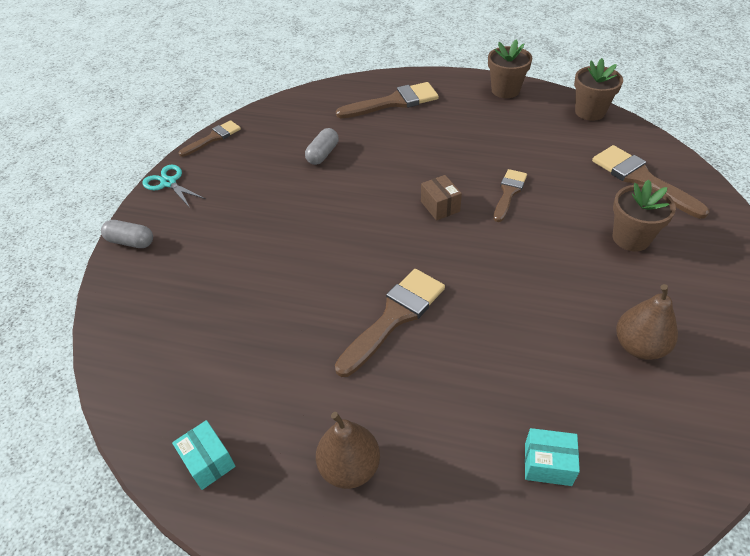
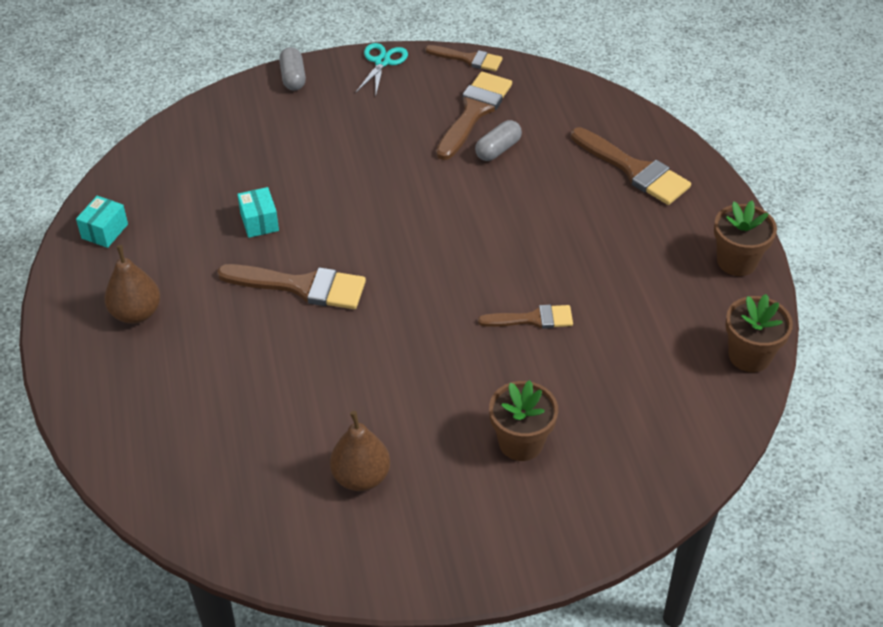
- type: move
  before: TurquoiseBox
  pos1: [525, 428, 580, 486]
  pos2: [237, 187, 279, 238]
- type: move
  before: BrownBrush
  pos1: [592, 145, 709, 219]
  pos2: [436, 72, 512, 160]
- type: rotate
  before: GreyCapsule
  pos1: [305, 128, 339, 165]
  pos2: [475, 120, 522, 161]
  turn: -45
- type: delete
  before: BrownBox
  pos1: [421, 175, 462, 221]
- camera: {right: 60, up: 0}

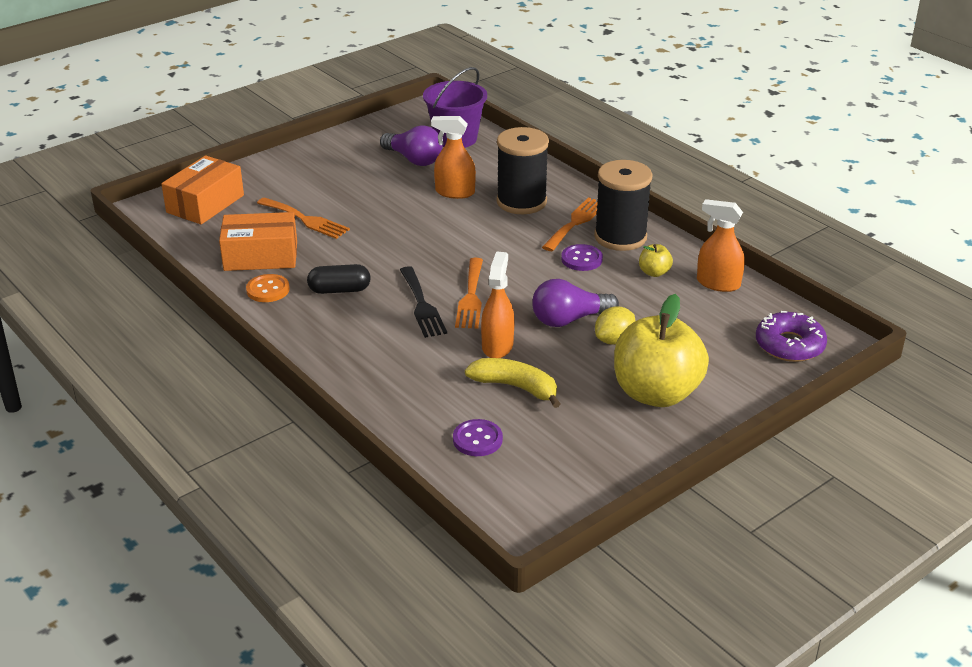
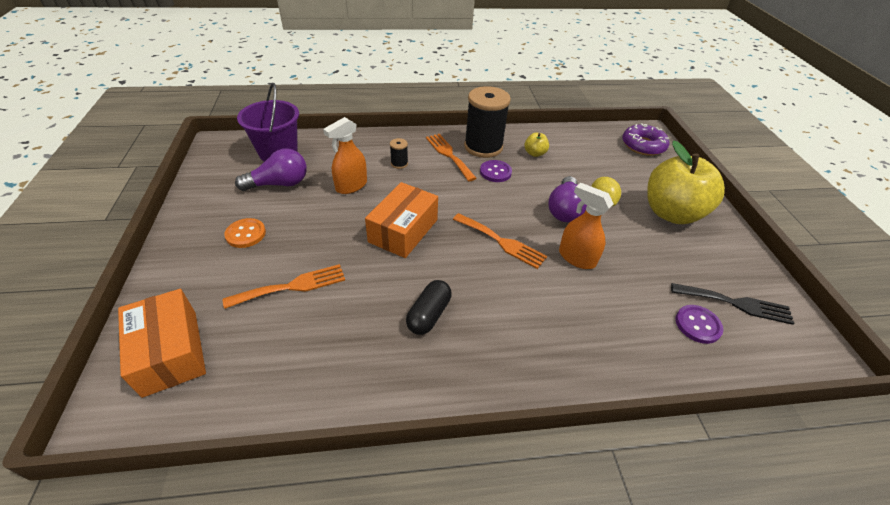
- type: move
  before: OrangeButton
  pos1: [246, 274, 290, 302]
  pos2: [224, 218, 266, 248]
- type: move
  before: OrangeBox
  pos1: [219, 212, 297, 271]
  pos2: [365, 182, 438, 258]
- type: resize
  before: BlackSpool
  pos1: [497, 127, 549, 214]
  pos2: [390, 138, 408, 169]
  scale: 0.42
- type: move
  before: BlackFork
  pos1: [400, 266, 447, 338]
  pos2: [671, 283, 795, 325]
- type: delete
  before: YellowBanana
  pos1: [465, 358, 561, 408]
- type: delete
  before: OrangeSprayBottle
  pos1: [697, 199, 745, 292]
- camera: {right: -60, up: 10}

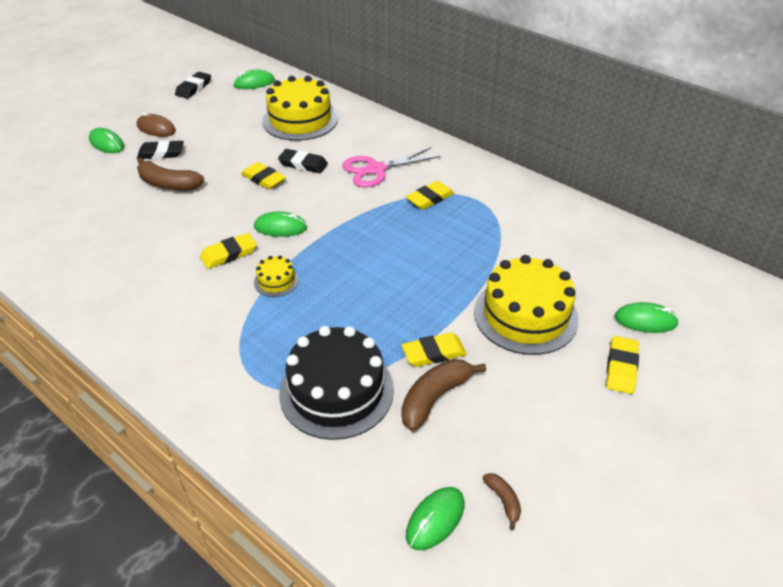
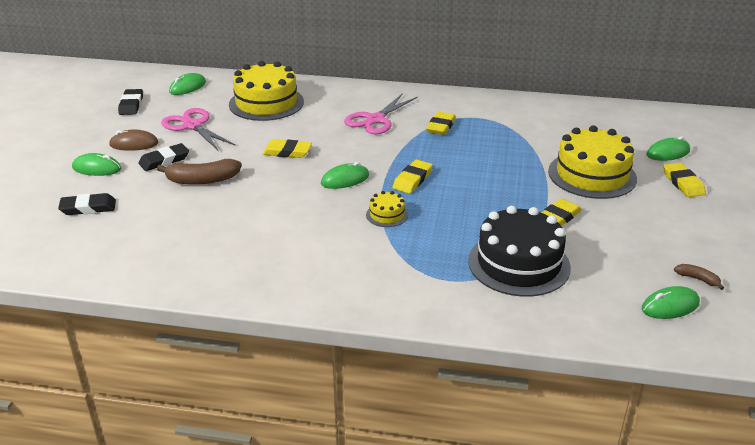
- type: move
  before: BlackEraser
  pos1: [278, 149, 328, 173]
  pos2: [58, 193, 116, 215]
- type: insert
  after: PinkScissors
  pos2: [161, 108, 236, 150]
- type: move
  before: YellowEraser
  pos1: [200, 233, 257, 269]
  pos2: [393, 159, 433, 194]
- type: rotate
  before: GreenMouse
  pos1: [406, 487, 464, 550]
  pos2: [642, 286, 700, 319]
  turn: 60
- type: delete
  before: BrownBanana
  pos1: [401, 359, 486, 431]
- camera: {right: -30, up: -10}

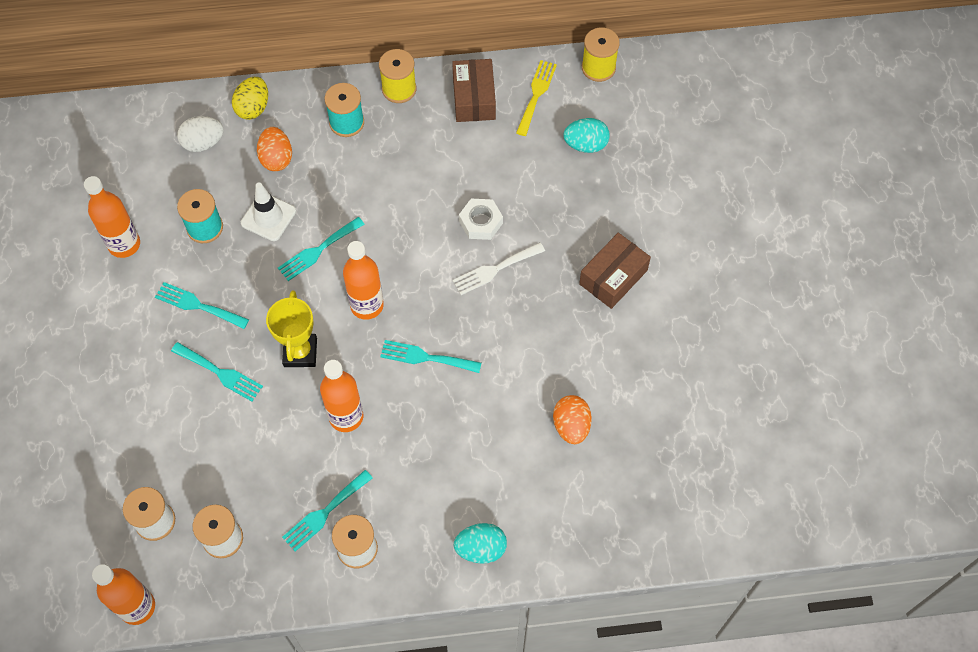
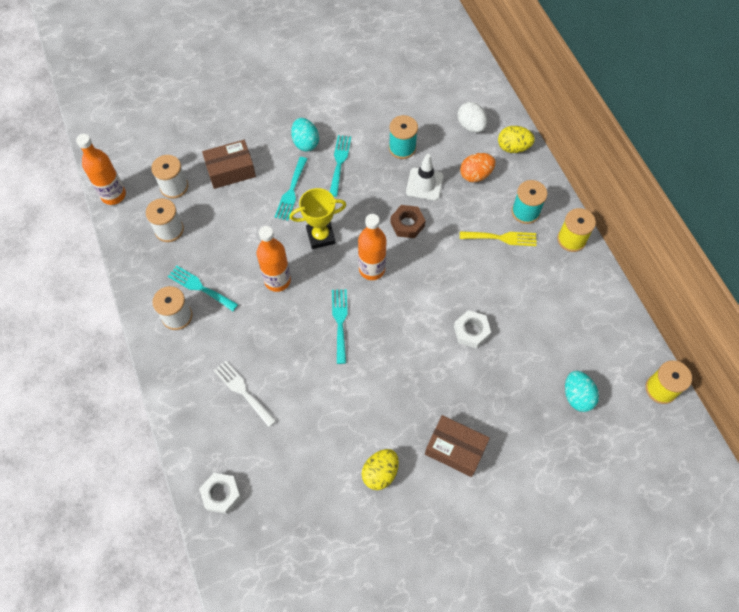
- type: insert
  after: WhiteNut
  pos2: [199, 473, 241, 514]
- type: move
  before: BrownBox
  pos1: [452, 59, 496, 122]
  pos2: [202, 140, 256, 189]
- type: move
  before: WhiteFork
  pos1: [453, 243, 545, 295]
  pos2: [214, 361, 276, 427]
- type: move
  before: TurquoiseEgg
  pos1: [454, 523, 507, 564]
  pos2: [291, 118, 319, 152]
- type: insert
  after: YellowEgg
  pos2: [362, 449, 399, 490]
- type: replace
  before: TurquoiseFork
  after: BrownNut
  pos1: [278, 217, 365, 281]
  pos2: [390, 205, 426, 238]
- type: move
  before: YellowFork
  pos1: [516, 60, 557, 136]
  pos2: [460, 231, 537, 246]
- type: delete
  before: OrangeBottle
  pos1: [84, 176, 140, 258]
- type: delete
  before: OrangeEgg
  pos1: [553, 395, 592, 444]
- camera: {right: 75, up: 0}

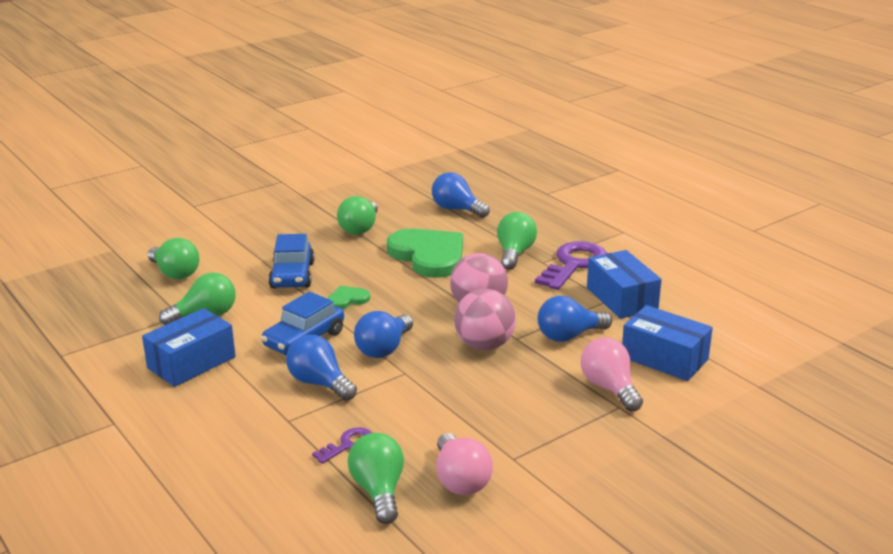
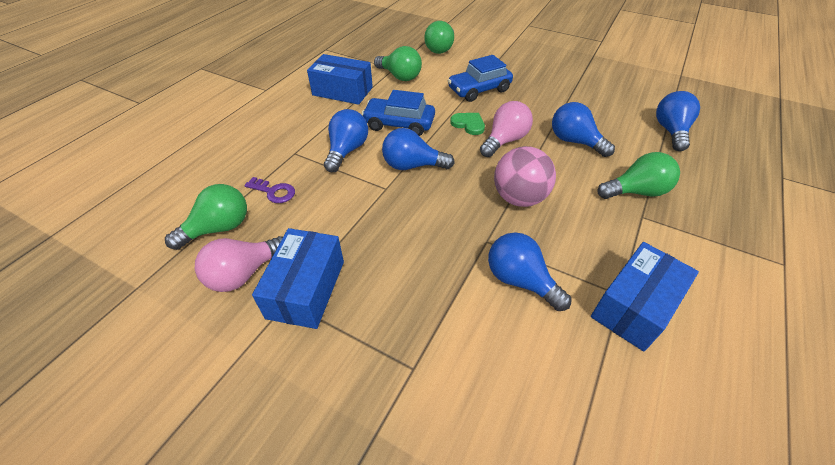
- type: move
  before: BlueBox
  pos1: [622, 305, 713, 381]
  pos2: [252, 228, 344, 329]
- type: move
  before: PinkLightBulb
  pos1: [580, 337, 643, 411]
  pos2: [480, 101, 533, 157]
- type: replace
  before: GreenHeart
  after: BlueLightBulb
  pos1: [387, 229, 463, 278]
  pos2: [552, 102, 615, 157]
- type: delete
  before: GreenLightBulb
  pos1: [337, 196, 378, 235]
- type: delete
  before: PinkBall
  pos1: [454, 289, 516, 350]
- type: delete
  before: PurpleKey
  pos1: [535, 241, 607, 290]
- camera: {right: 65, up: 20}

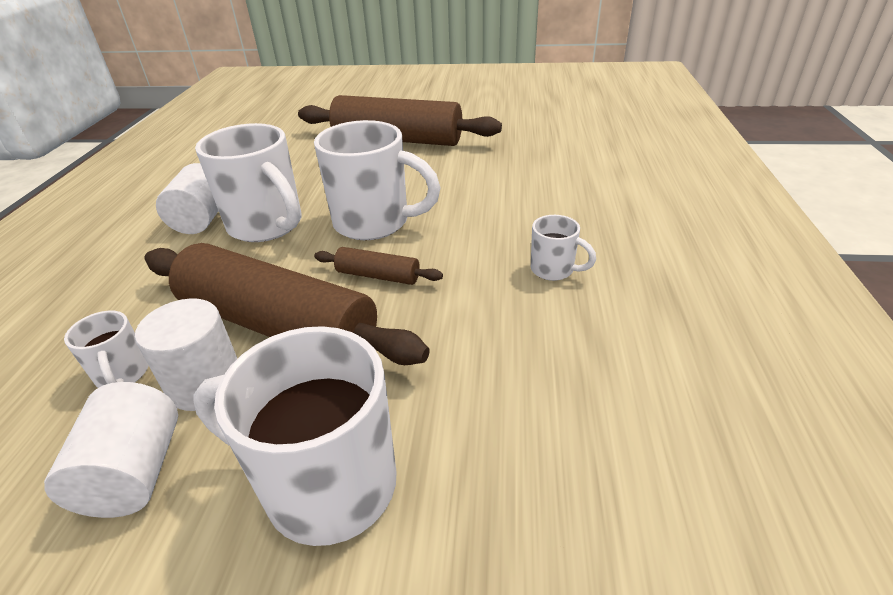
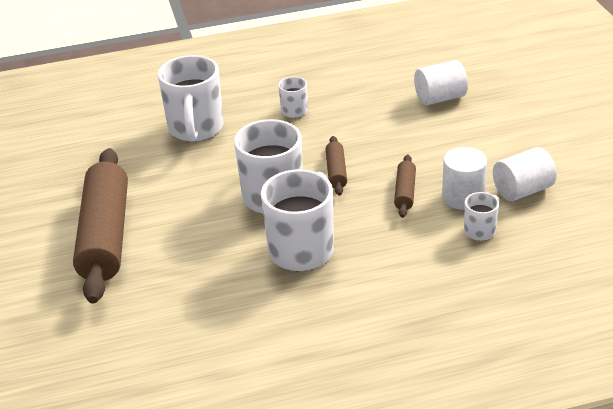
- type: move
  before: WhiteMug
  pos1: [193, 326, 397, 546]
  pos2: [158, 55, 224, 141]
- type: resize
  before: BrownRollingPin
  pos1: [145, 243, 430, 365]
  pos2: [394, 155, 416, 218]
  scale: 0.44
- type: move
  before: WhiteCylinder
  pos1: [156, 163, 218, 234]
  pos2: [414, 60, 468, 105]
- camera: {right: -110, up: 0}

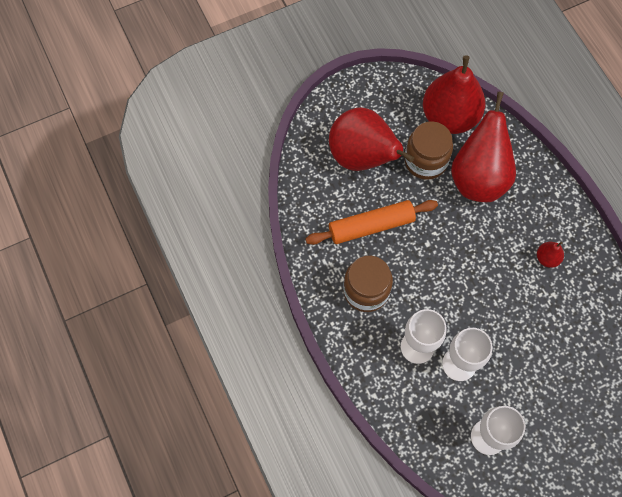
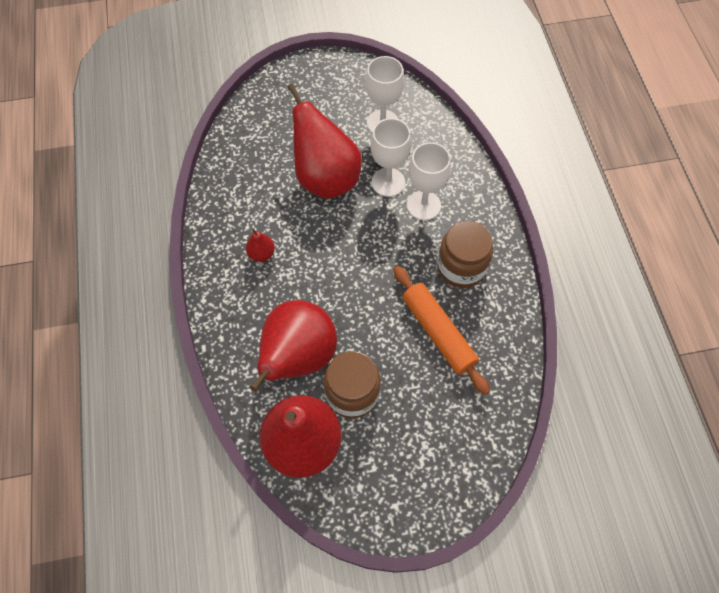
- type: move
  before: RedPear
  pos1: [329, 107, 414, 171]
  pos2: [288, 84, 362, 199]
- type: rotate
  before: OrangeRollingPin
  pos1: [306, 200, 438, 245]
  pos2: [393, 266, 490, 395]
  turn: 60
- camera: {right: -165, up: -5}

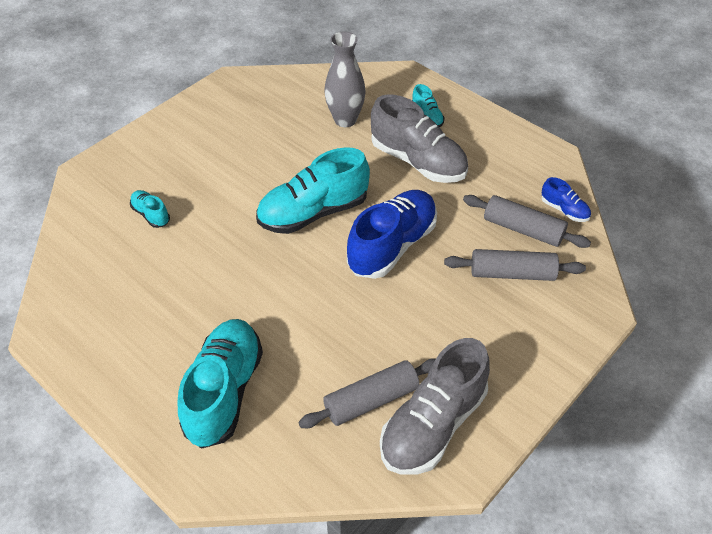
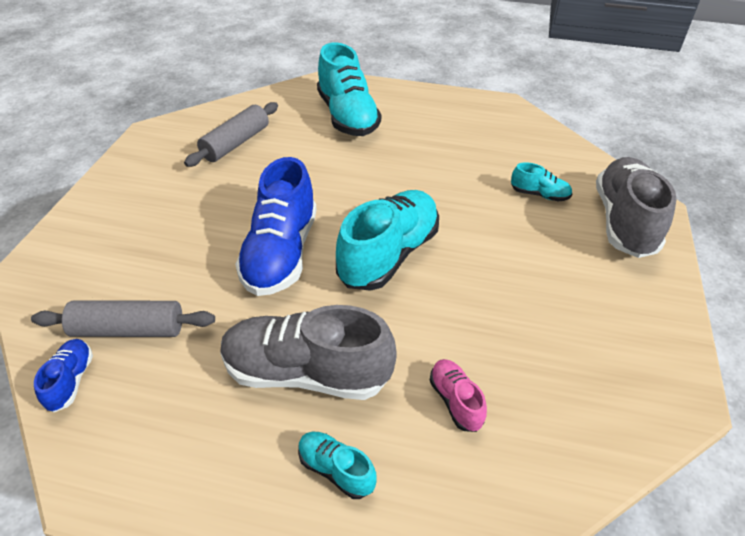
- type: rotate
  before: BlueShoe
  pos1: [542, 177, 591, 222]
  pos2: [34, 339, 93, 412]
  turn: 75
- type: replace
  before: GreyVase
  after: PinkShoe
  pos1: [324, 31, 366, 127]
  pos2: [429, 359, 487, 432]
- type: move
  before: GreyShoe
  pos1: [380, 338, 490, 475]
  pos2: [596, 157, 677, 258]
- type: delete
  before: GreyRollingPin
  pos1: [444, 249, 586, 281]
- camera: {right: 150, up: -5}

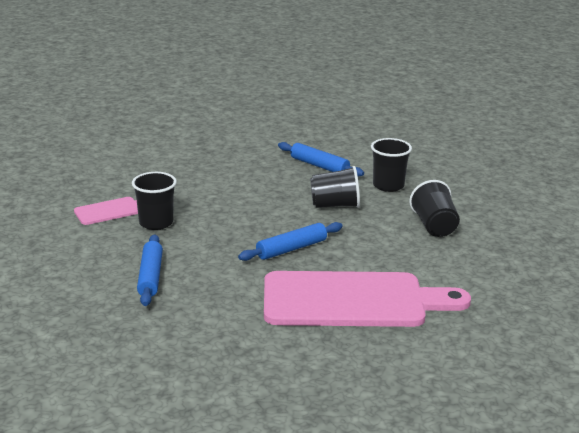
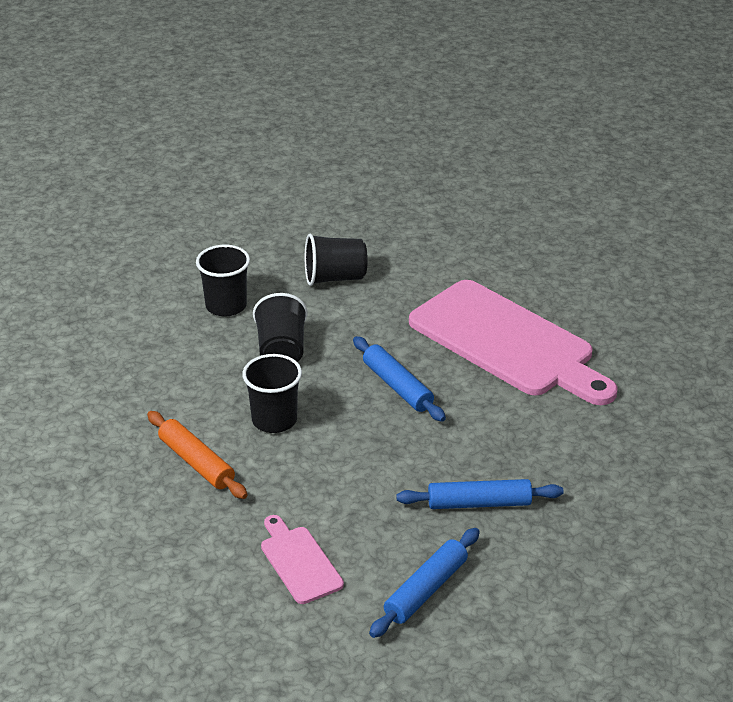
- type: insert
  after: OrangeRollingPin
  pos2: [147, 411, 247, 499]
- type: move
  before: BlackCup
  pos1: [132, 172, 177, 230]
  pos2: [242, 354, 302, 433]
- type: move
  before: BlueRollingPin
  pos1: [278, 142, 364, 177]
  pos2: [369, 528, 480, 638]
- type: rotate
  before: PinkCuttingBoard
  pos1: [264, 271, 471, 327]
  pos2: [409, 280, 618, 405]
  turn: 135
- camera: {right: -90, up: 10}

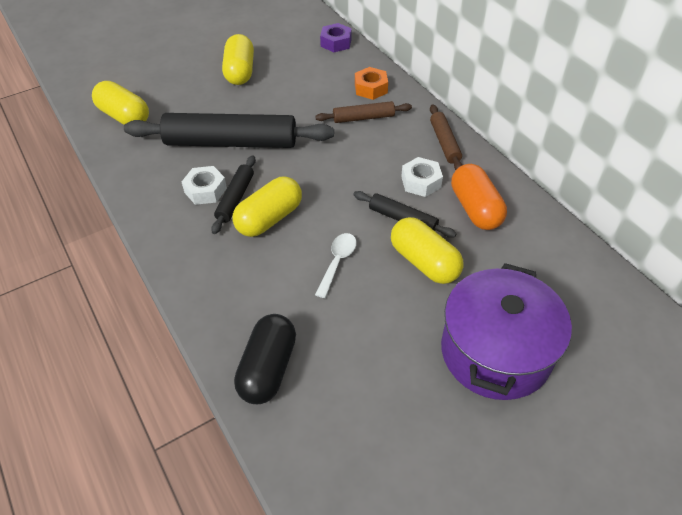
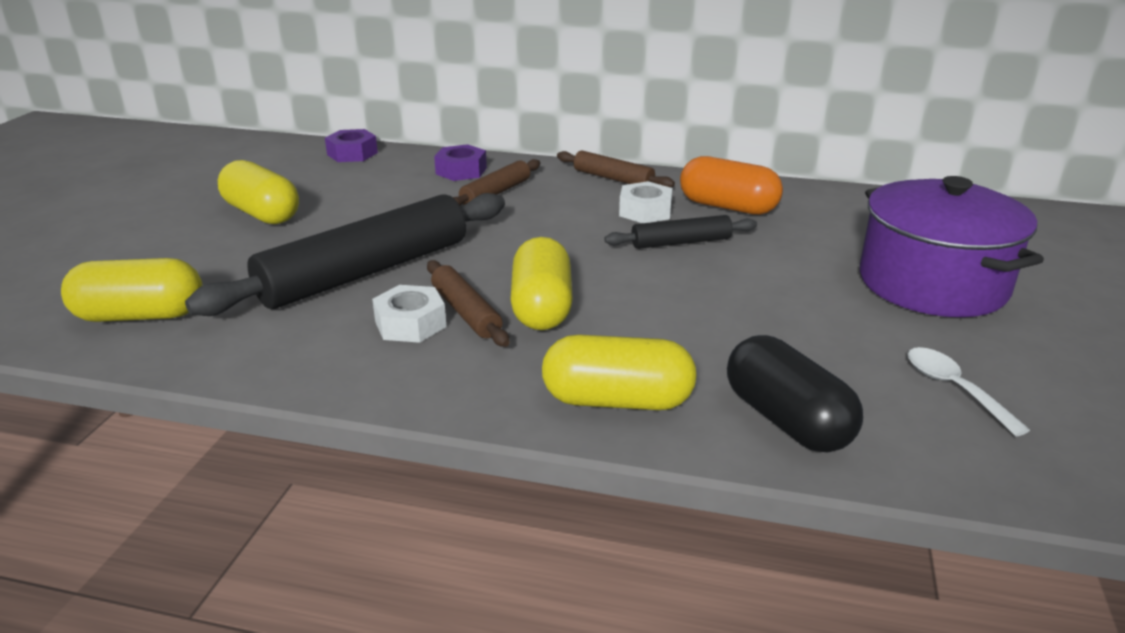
- type: recolor
  before: BlackRollingPin
  after: BrownRollingPin
  pos1: [211, 156, 256, 234]
  pos2: [427, 260, 510, 347]
- type: recolor
  before: OrangeNut
  after: PurpleNut
  pos1: [355, 67, 388, 100]
  pos2: [434, 144, 487, 181]
- type: move
  before: YellowCapsule
  pos1: [391, 217, 463, 284]
  pos2: [542, 335, 697, 410]
- type: move
  before: WhiteSpoon
  pos1: [315, 233, 357, 298]
  pos2: [908, 347, 1030, 437]
- camera: {right: -45, up: -20}

